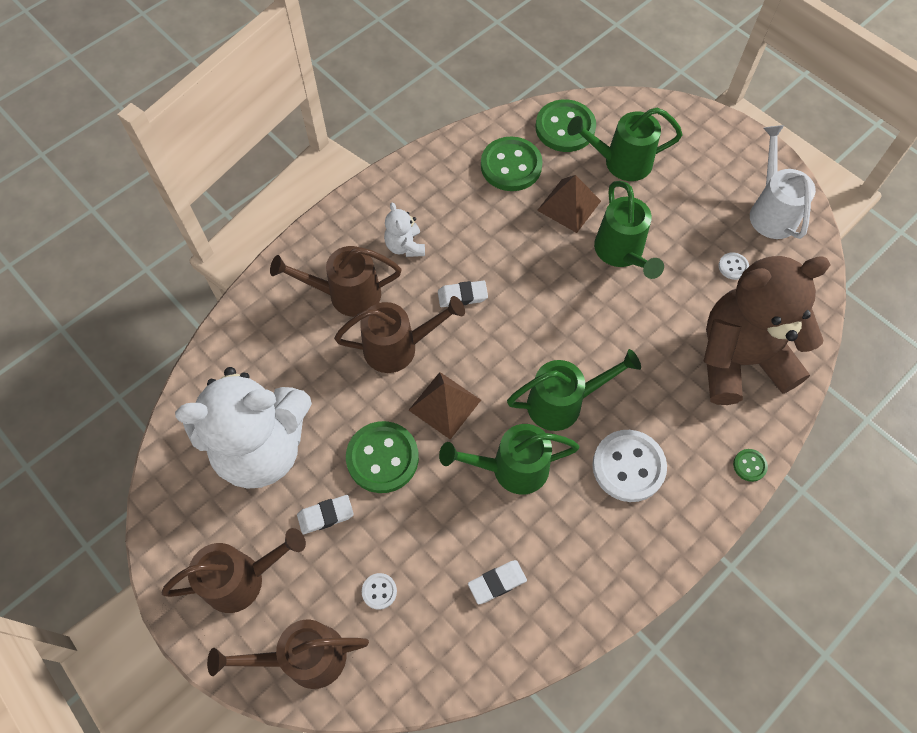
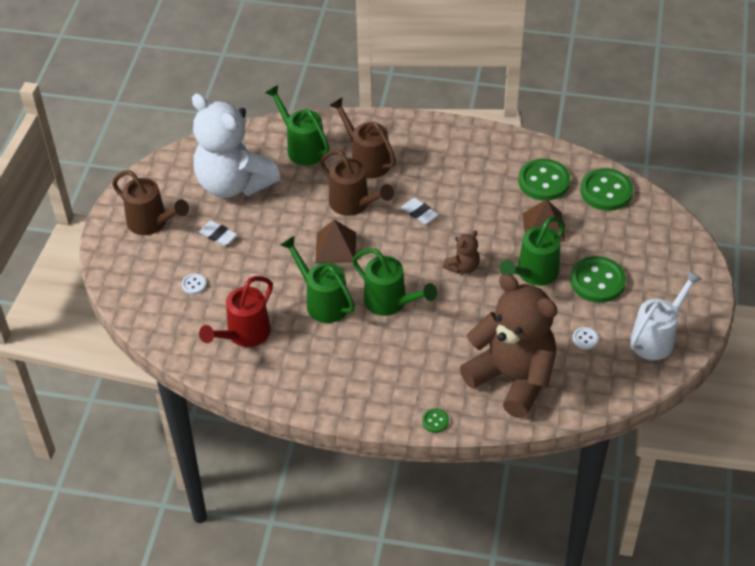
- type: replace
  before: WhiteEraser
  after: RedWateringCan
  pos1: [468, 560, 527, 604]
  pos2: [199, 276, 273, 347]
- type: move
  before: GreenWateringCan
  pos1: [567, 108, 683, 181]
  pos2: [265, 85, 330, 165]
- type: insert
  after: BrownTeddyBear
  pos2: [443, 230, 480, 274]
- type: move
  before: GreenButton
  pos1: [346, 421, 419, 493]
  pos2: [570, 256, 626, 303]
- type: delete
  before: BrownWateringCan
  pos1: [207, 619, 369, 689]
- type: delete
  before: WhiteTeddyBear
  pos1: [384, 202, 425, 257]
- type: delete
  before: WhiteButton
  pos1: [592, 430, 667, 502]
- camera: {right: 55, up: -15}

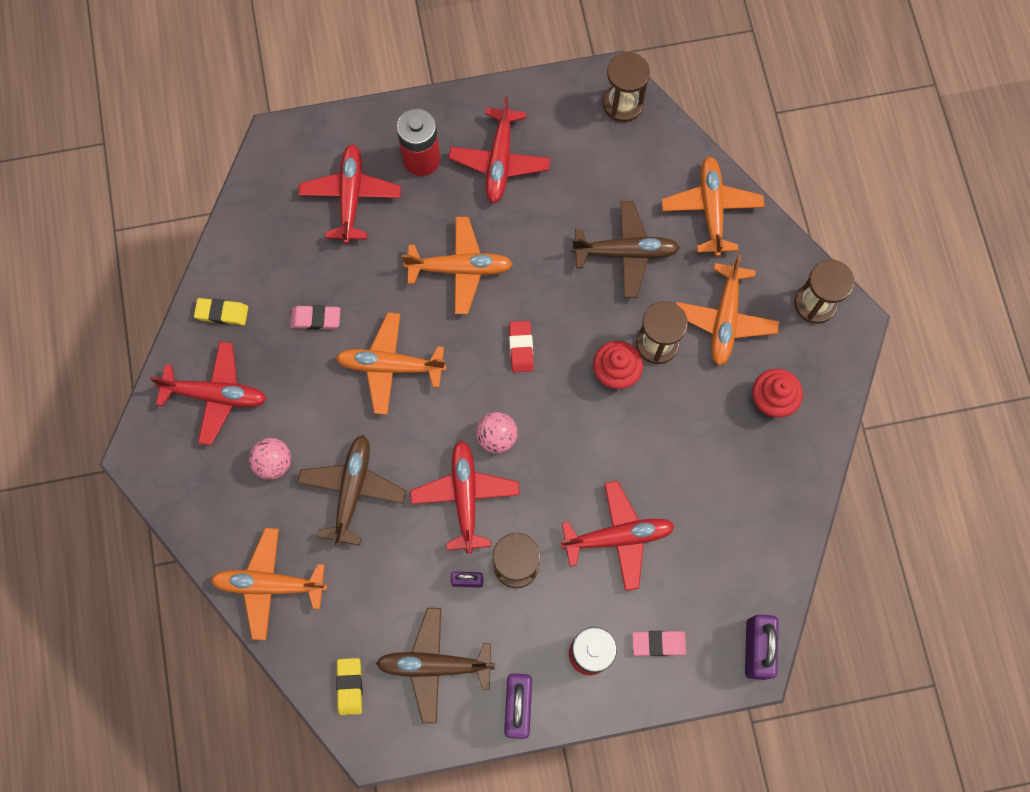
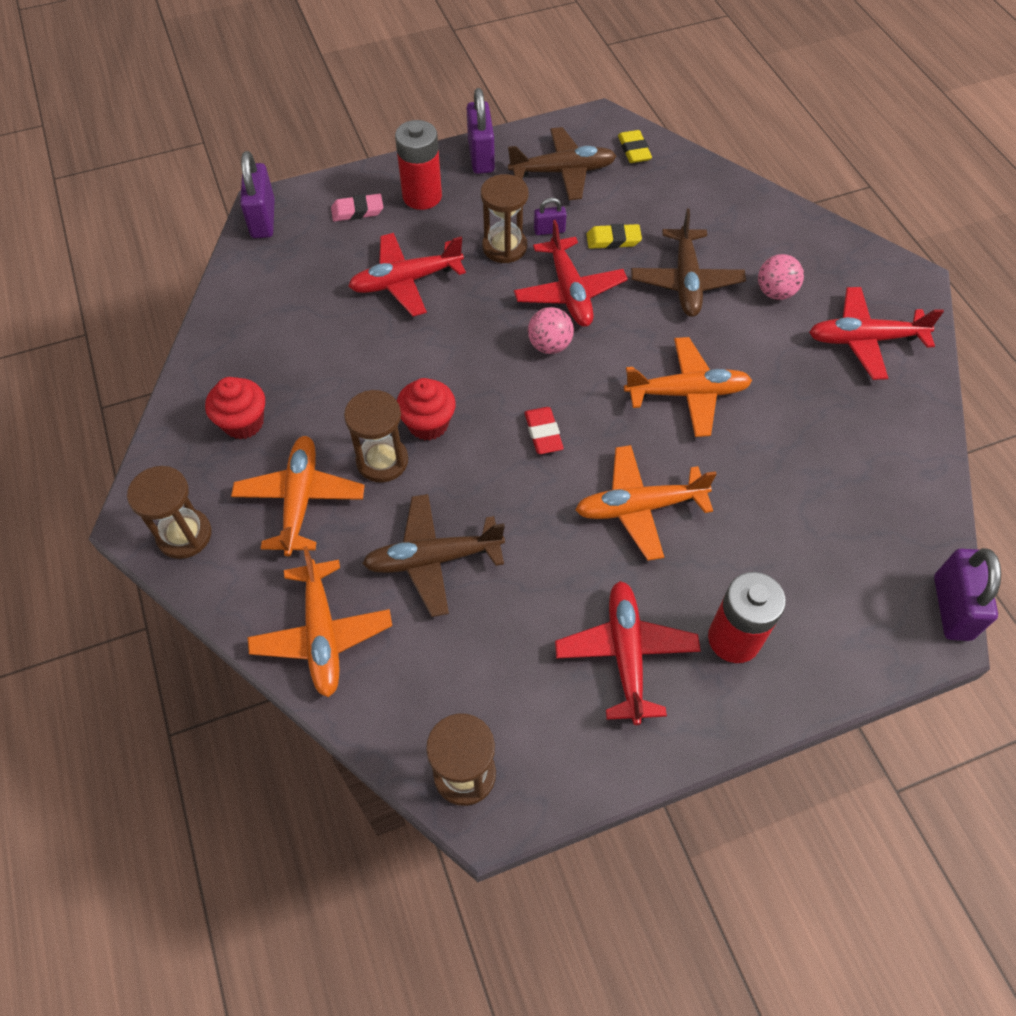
- type: move
  before: YellowEraser
  pos1: [194, 298, 248, 325]
  pos2: [586, 224, 642, 249]
- type: insert
  after: PurplePadlock
  pos2: [934, 548, 1001, 641]
- type: delete
  before: OrangePlane
  pos1: [211, 528, 327, 640]
- type: delete
  before: PinkEraser
  pos1: [290, 305, 340, 330]
- type: delete
  before: RedPlane
  pos1: [299, 144, 401, 244]
- camera: {right: 170, up: -15}

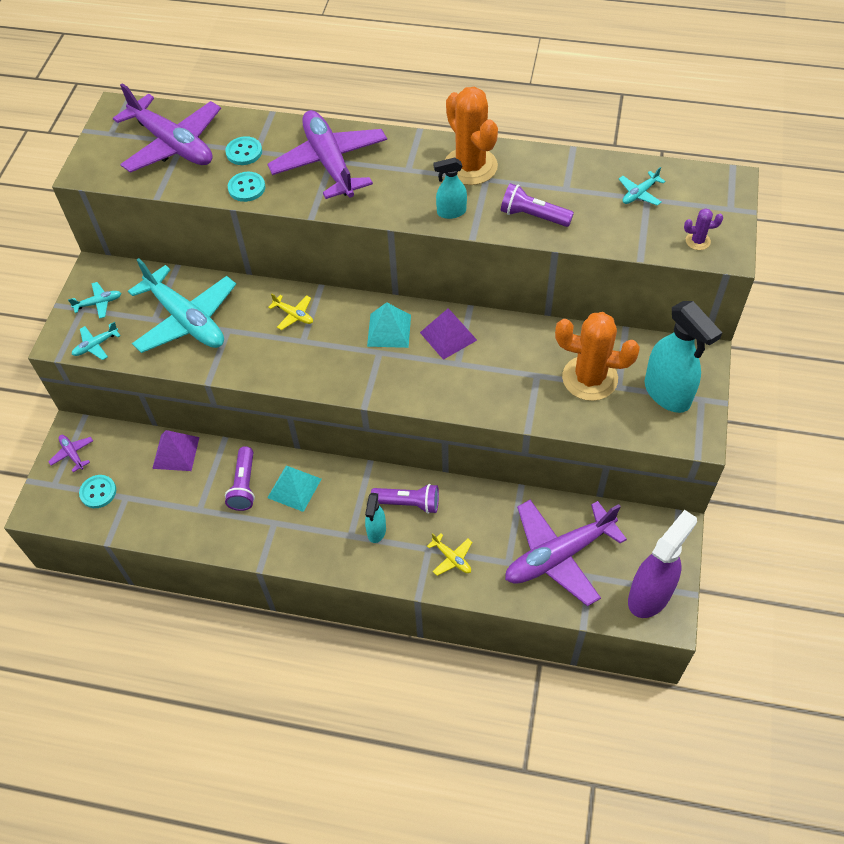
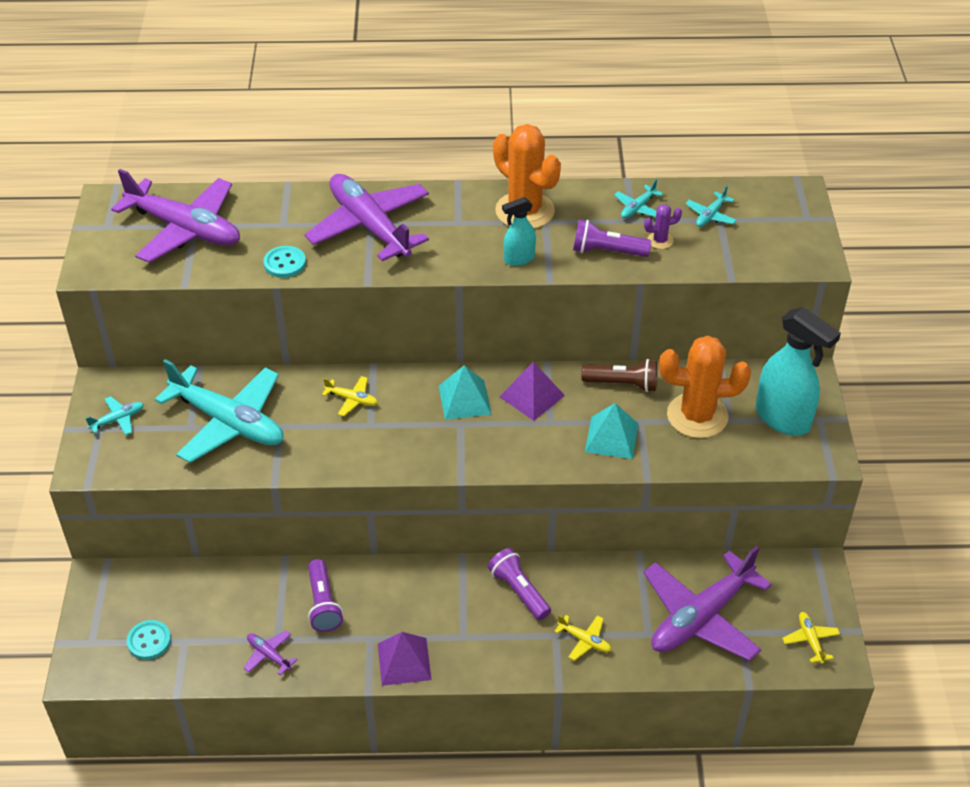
- type: move
  before: PurplePlane
  pos1: [48, 435, 93, 472]
  pos2: [244, 630, 297, 675]
- type: move
  before: PurplePyramid
  pos1: [152, 430, 199, 471]
  pos2: [378, 632, 432, 686]
- type: rotate
  before: PurpleFlashlight
  pos1: [371, 484, 439, 514]
  pos2: [488, 548, 551, 620]
  turn: -120
- type: insert
  after: BrownFlashlight
  pos2: [581, 359, 657, 392]
- type: move
  before: TurquoisePyramid
  pos1: [267, 466, 321, 512]
  pos2: [585, 403, 638, 459]
- type: move
  before: TurquoisePlane
  pos1: [72, 322, 121, 360]
  pos2: [614, 179, 663, 219]
- type: move
  before: PurpleCactus
  pos1: [684, 208, 723, 250]
  pos2: [644, 204, 682, 249]
- type: replace
  before: PurpleSprayBottle
  after: YellowPlane
  pos1: [628, 510, 697, 618]
  pos2: [782, 612, 840, 664]
- type: delete
  before: TurquoiseButton
  pos1: [225, 136, 262, 165]
- type: delete
  before: TurquoiseSprayBottle
  pos1: [365, 493, 386, 543]
- camera: {right: -15, up: -10}

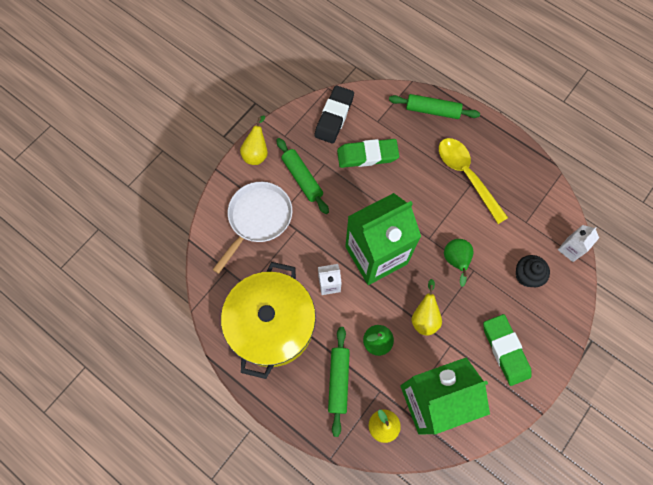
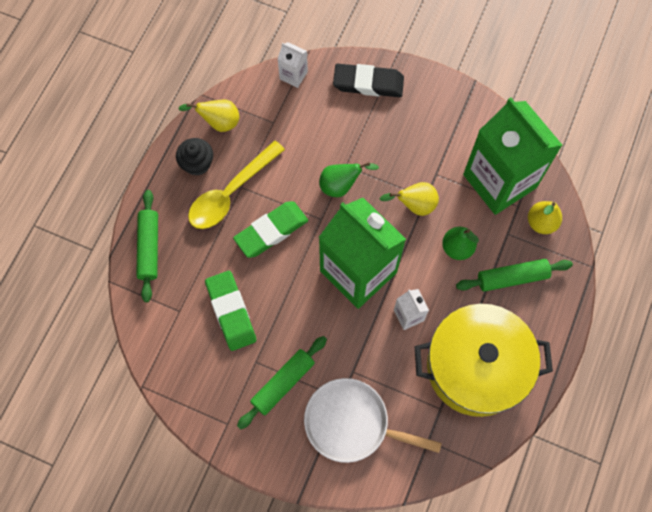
- type: move
  before: BlackCupcake
  pos1: [516, 255, 550, 287]
  pos2: [176, 138, 213, 176]
- type: move
  before: YellowPear
  pos1: [240, 116, 268, 165]
  pos2: [178, 99, 239, 132]
- type: move
  before: GreenEraser
  pos1: [483, 314, 532, 386]
  pos2: [233, 201, 308, 258]
- type: move
  before: BlackEraser
  pos1: [314, 85, 354, 144]
  pos2: [333, 64, 404, 97]
- camera: {right: -105, up: 0}

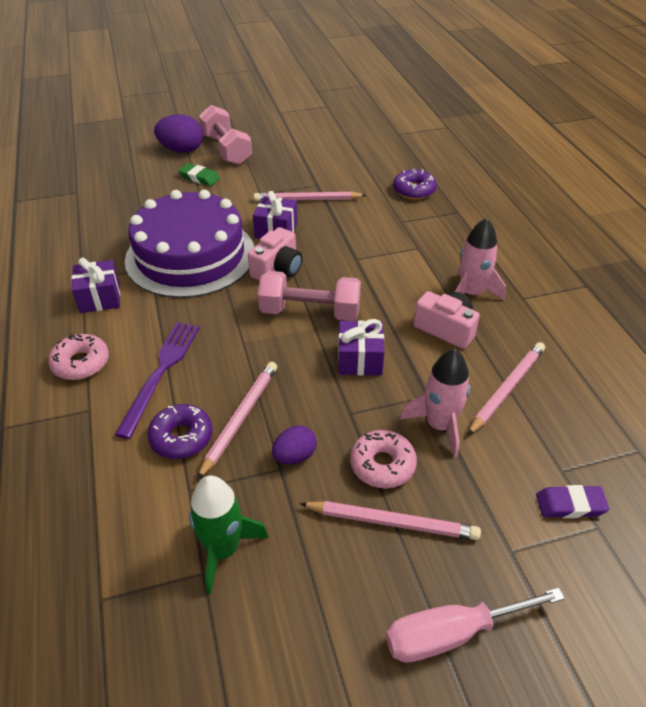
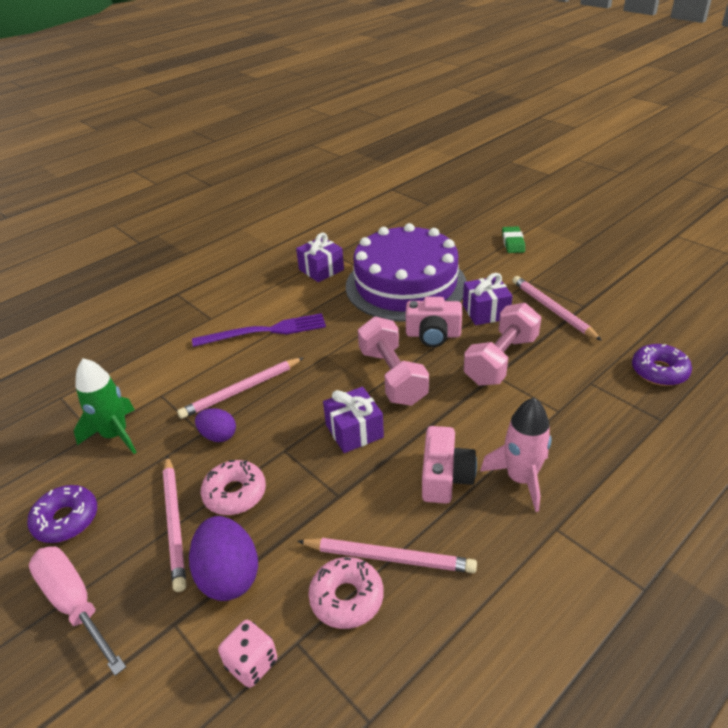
- type: move
  before: PurpleDonut
  pos1: [147, 404, 213, 459]
  pos2: [27, 485, 97, 543]
- type: rotate
  before: PinkPencil
  pos1: [197, 362, 277, 480]
  pos2: [177, 357, 304, 419]
  turn: 150
- type: move
  before: PurpleEgg
  pos1: [154, 114, 203, 153]
  pos2: [189, 516, 258, 601]
- type: replace
  before: PurpleEraser
  after: PinkDice
  pos1: [536, 485, 609, 518]
  pos2: [218, 620, 277, 688]
- type: move
  before: PinkDonut
  pos1: [48, 334, 109, 380]
  pos2: [308, 557, 383, 629]
- type: move
  before: PinkDumbbell
  pos1: [199, 105, 252, 165]
  pos2: [464, 303, 541, 386]
- type: delete
  before: PinkRocket
  pos1: [400, 349, 470, 457]
- camera: {right: 65, up: -5}

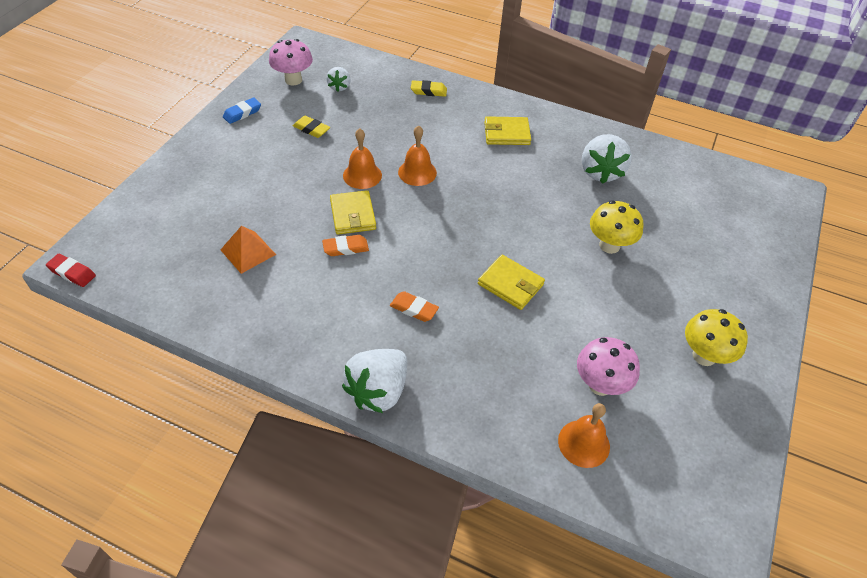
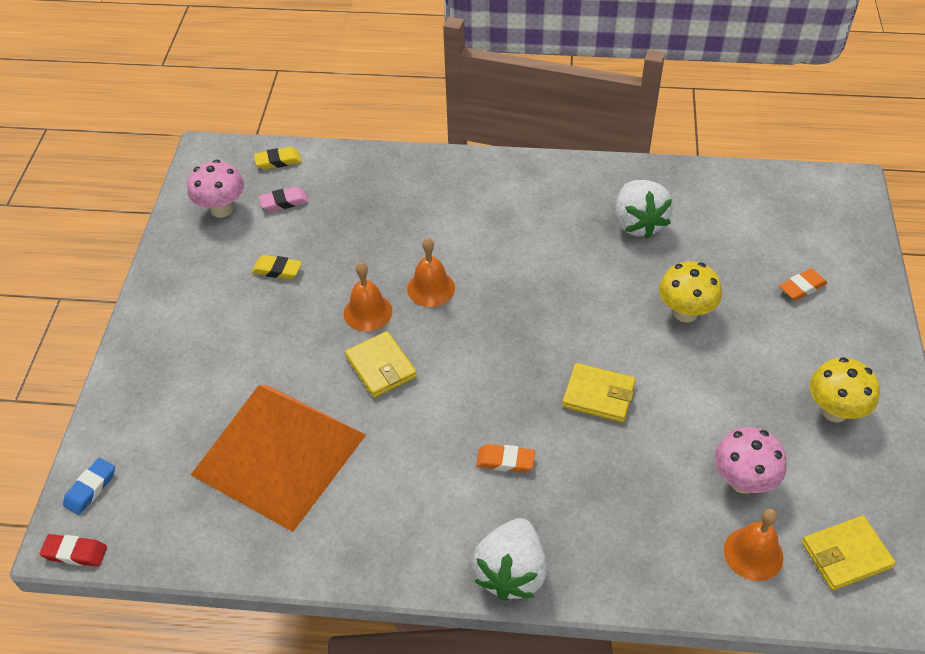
- type: move
  before: BlueEraser
  pos1: [223, 97, 261, 124]
  pos2: [63, 458, 115, 515]
- type: resize
  before: OrangePyramid
  pos1: [221, 226, 276, 274]
  pos2: [191, 385, 366, 532]
  scale: 2.49
- type: move
  before: YellowEraser
  pos1: [411, 80, 447, 97]
  pos2: [254, 147, 302, 170]
- type: replace
  before: WhiteStrawberry
  after: PinkEraser
  pos1: [326, 67, 351, 92]
  pos2: [259, 187, 309, 212]
- type: move
  before: OrangeEraser
  pos1: [322, 235, 369, 256]
  pos2: [779, 268, 827, 301]
- type: move
  before: YellowWallet
  pos1: [484, 116, 531, 145]
  pos2: [802, 516, 896, 591]
- camera: {right: -15, up: 0}

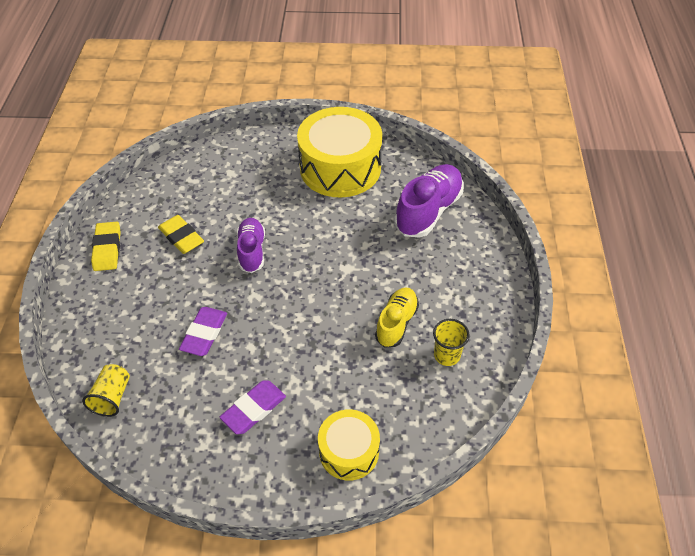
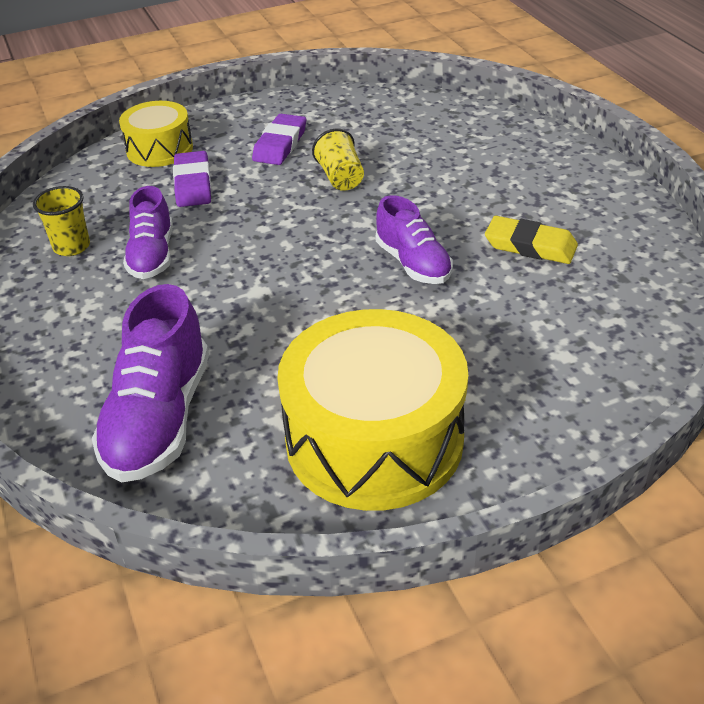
- type: recolor
  before: YellowShoe
  after: PurpleShoe
  pos1: [375, 288, 419, 348]
  pos2: [123, 186, 173, 279]
- type: move
  before: PurpleEraser
  pos1: [179, 307, 227, 356]
  pos2: [173, 151, 211, 207]
- type: move
  before: YellowCup
  pos1: [82, 364, 130, 417]
  pos2: [312, 129, 364, 191]
- type: delete
  before: YellowEraser
  pos1: [91, 222, 121, 271]
- camera: {right: 155, up: -10}

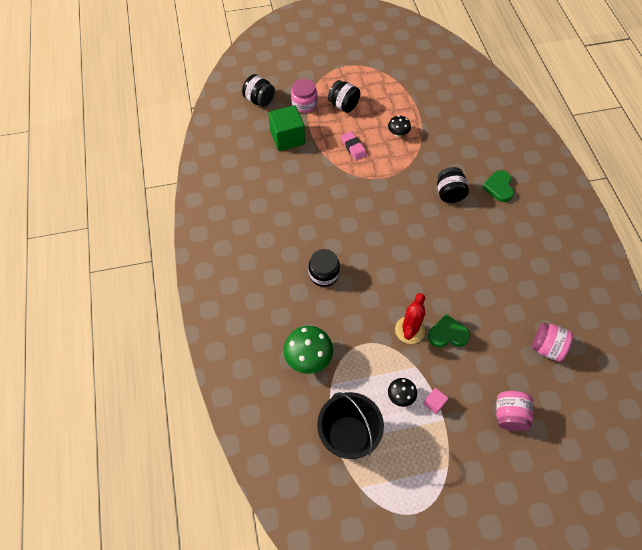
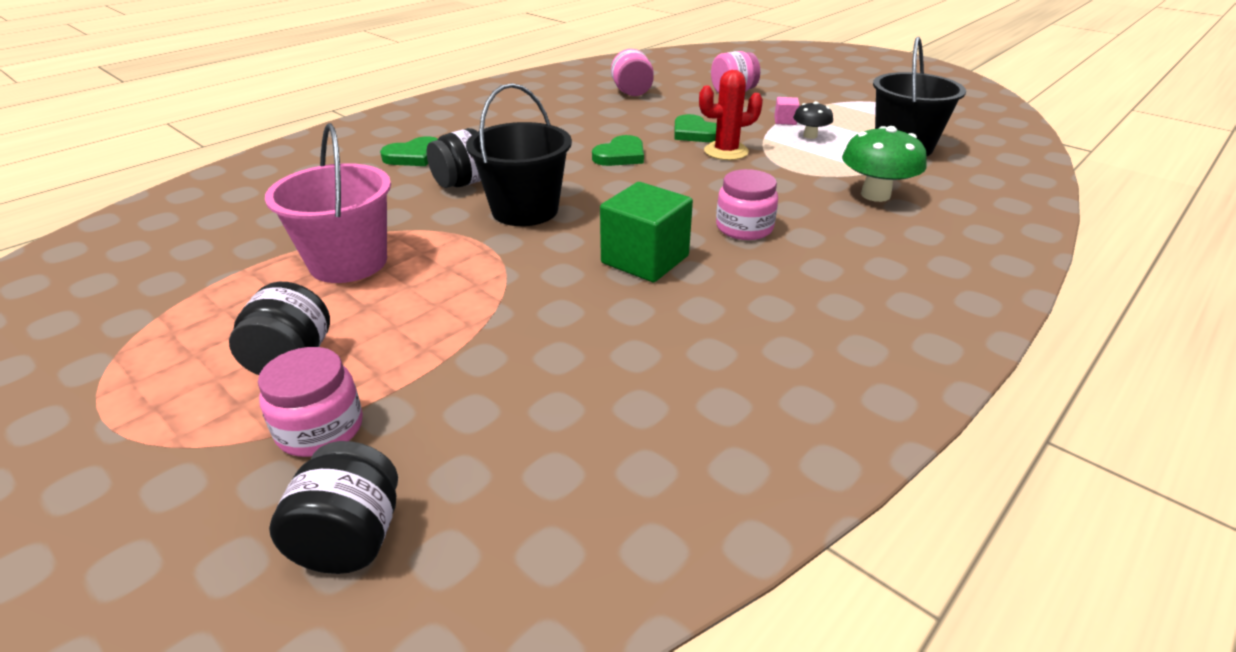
- type: replace
  before: BlackMushroom
  after: PinkBucket
  pos1: [388, 115, 411, 137]
  pos2: [265, 123, 391, 283]
- type: insert
  after: BlackBucket
  pos2: [466, 83, 572, 226]
- type: insert
  after: GreenHeart
  pos2: [592, 135, 644, 166]
- type: move
  before: GreenCube
  pos1: [268, 105, 305, 151]
  pos2: [600, 182, 693, 282]
- type: recolor
  before: BlackJar
  after: PinkJar
  pos1: [309, 249, 340, 287]
  pos2: [716, 169, 778, 240]
- type: delete
  before: PinkEraser
  pos1: [341, 131, 367, 161]
- camera: {right: -125, up: -25}

